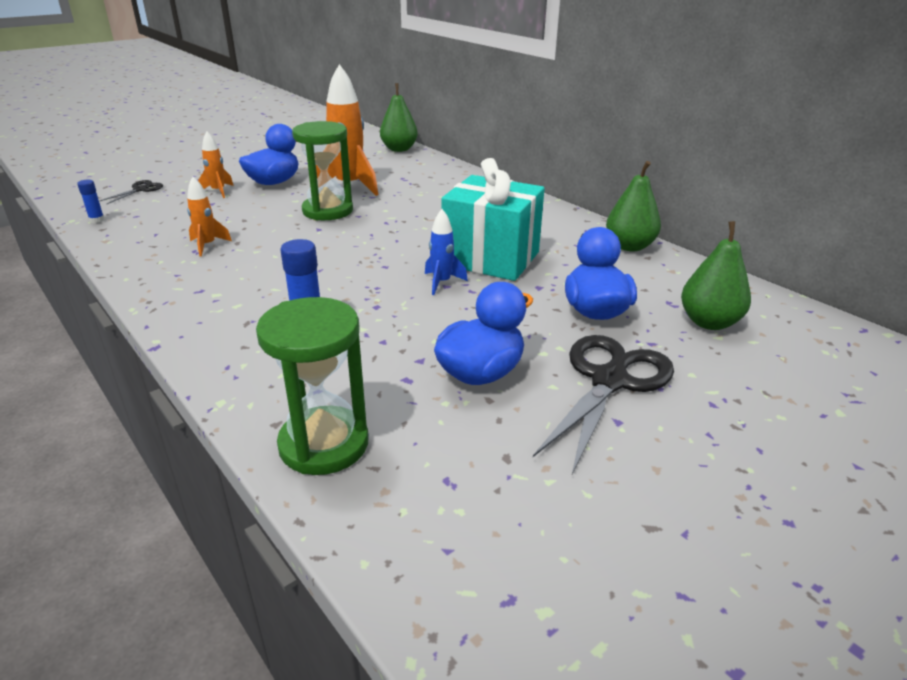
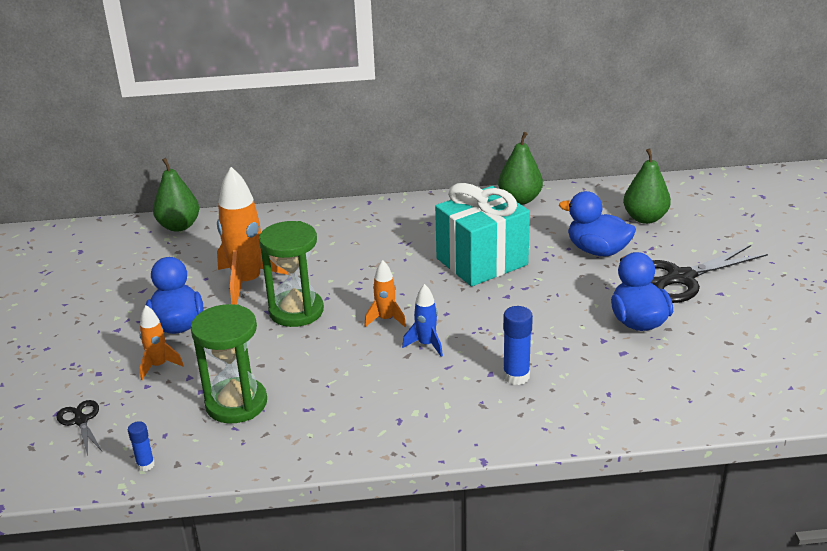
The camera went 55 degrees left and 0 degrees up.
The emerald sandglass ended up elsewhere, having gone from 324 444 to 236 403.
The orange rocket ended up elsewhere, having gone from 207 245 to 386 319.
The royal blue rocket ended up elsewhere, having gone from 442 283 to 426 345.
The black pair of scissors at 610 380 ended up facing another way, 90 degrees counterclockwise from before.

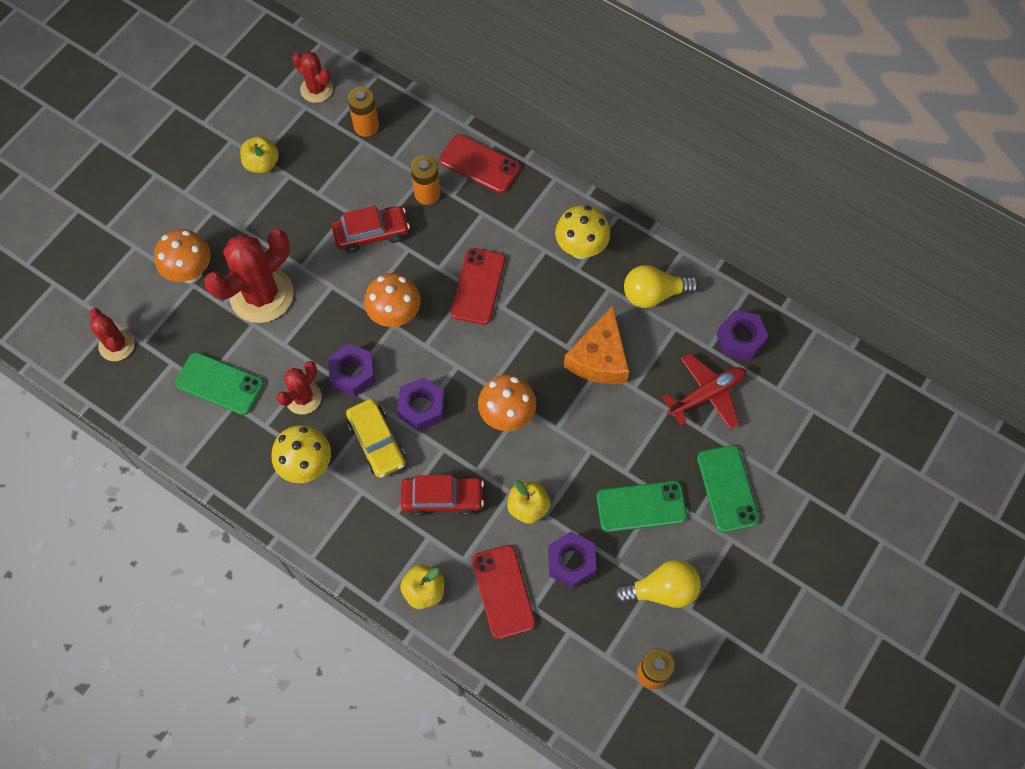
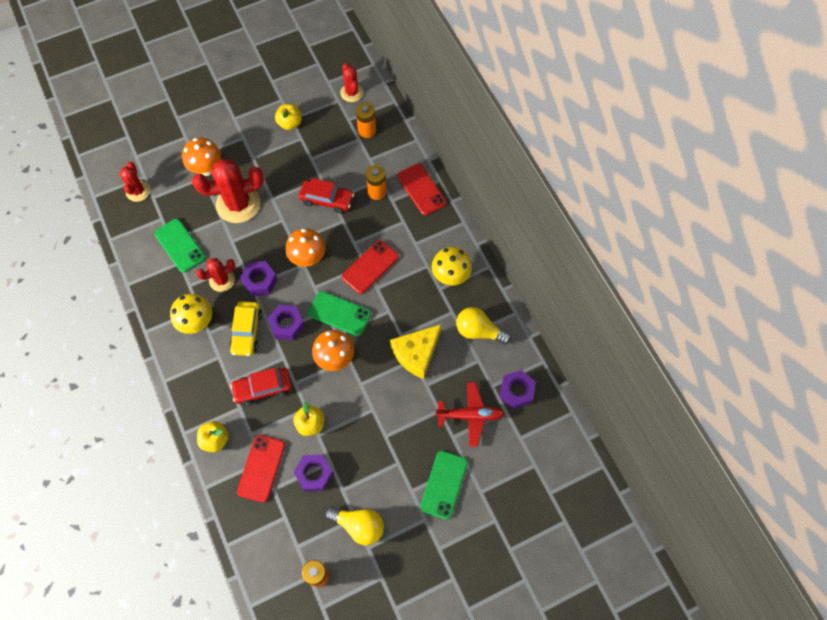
The camera went 30 degrees right and 0 degrees up.
The crimson toy car at 442 498 ended up facing another way, 135 degrees clockwise from before.
The emerald mobile phone ended up elsewhere, having gone from 641 506 to 339 313.
What was the orange cheese at 599 358 turned into the yellow cheese at 416 353.

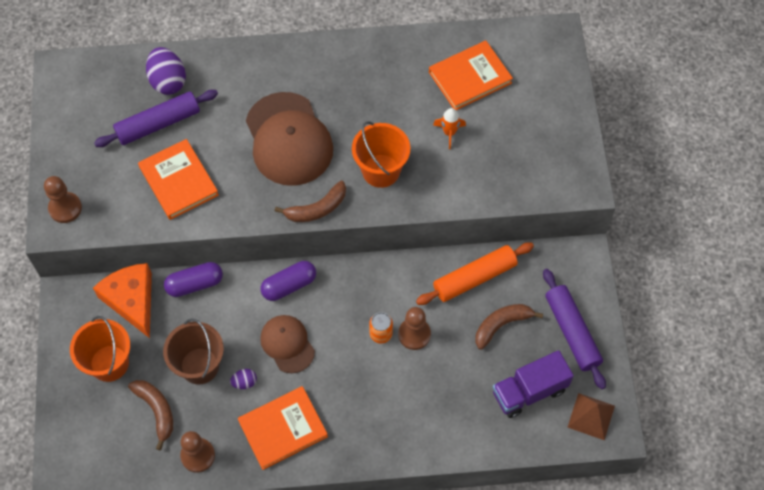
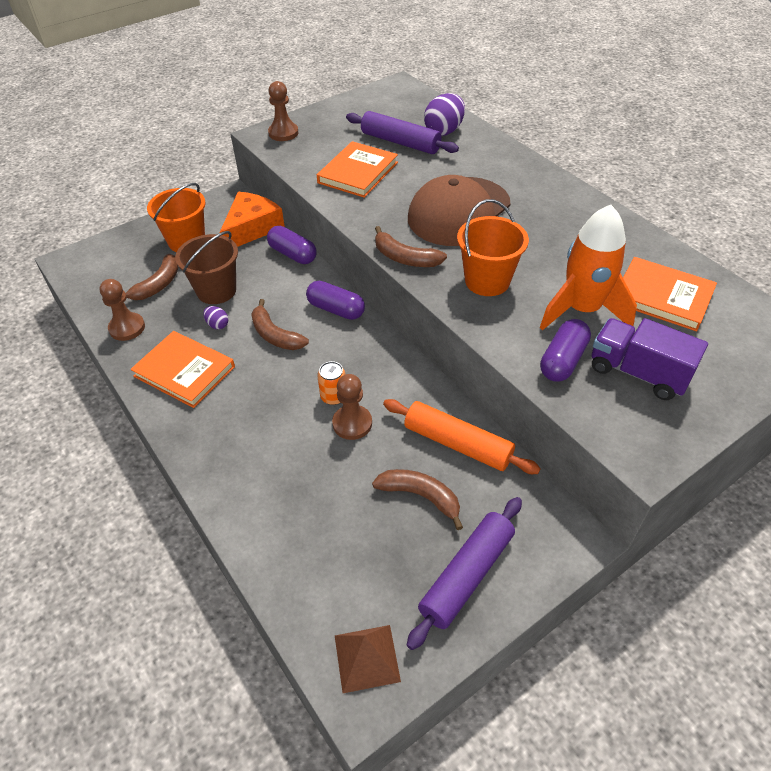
The camera went 60 degrees right and 15 degrees down.
Where the russet cap stood at 287 344, the russet toy banana came to stand at 275 335.
The size of the orange rocket at 449 133 changed by a factor of 2.21.
The second view gained the purple pill at 563 360.
The purple lorry ended up elsewhere, having gone from 529 391 to 638 373.

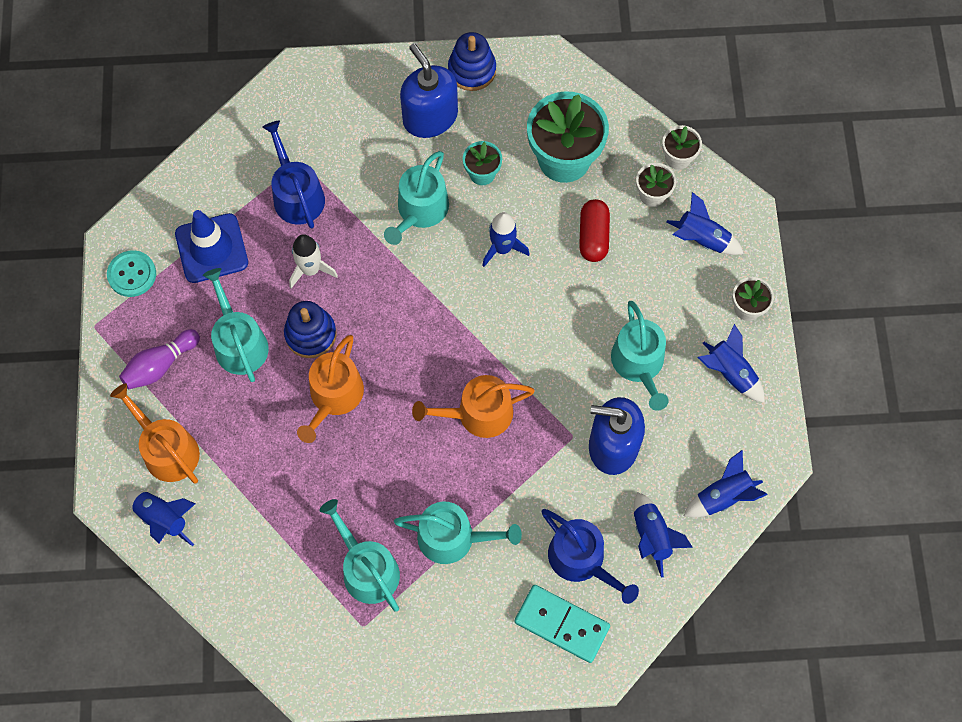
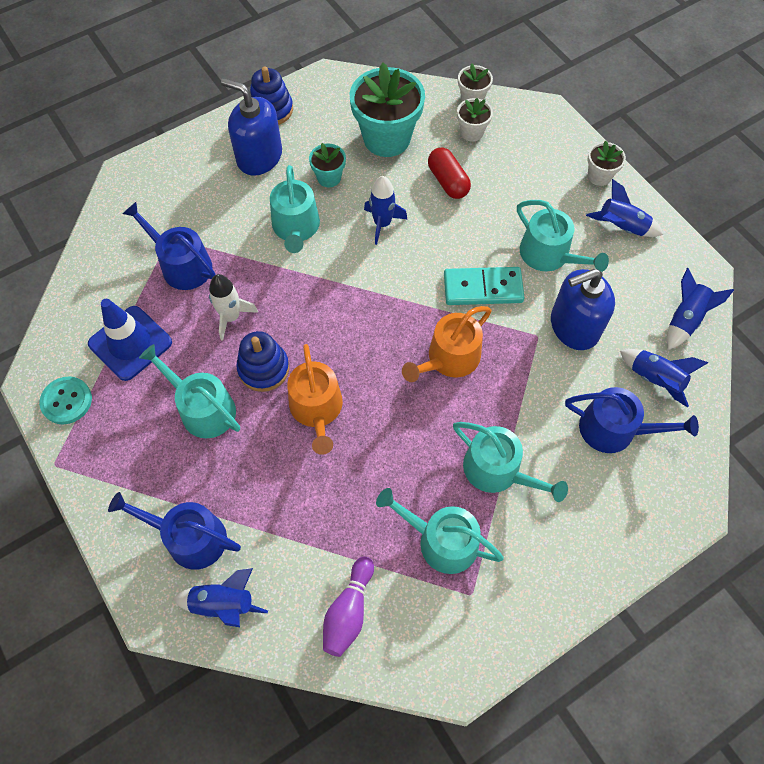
The camera went 30 degrees left and 5 degrees down.
What was the orange watering pot at 166 449 turned into the royal blue watering pot at 189 537.
The purple skittle ended up elsewhere, having gone from 160 365 to 348 611.
The teal domino tile ended up elsewhere, having gone from 561 624 to 483 288.
The teal watering pot at 453 538 ended up facing another way, 60 degrees clockwise from before.
The second view lost the royal blue rocket at 701 239.

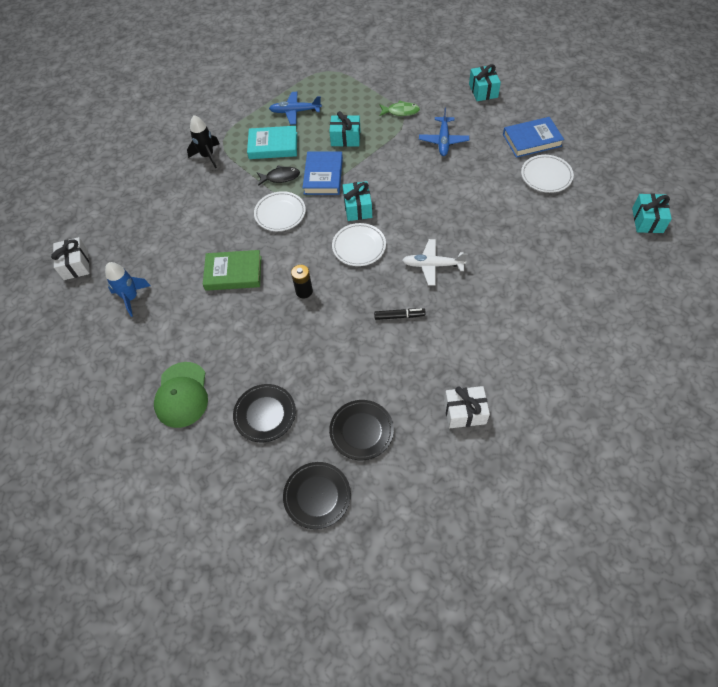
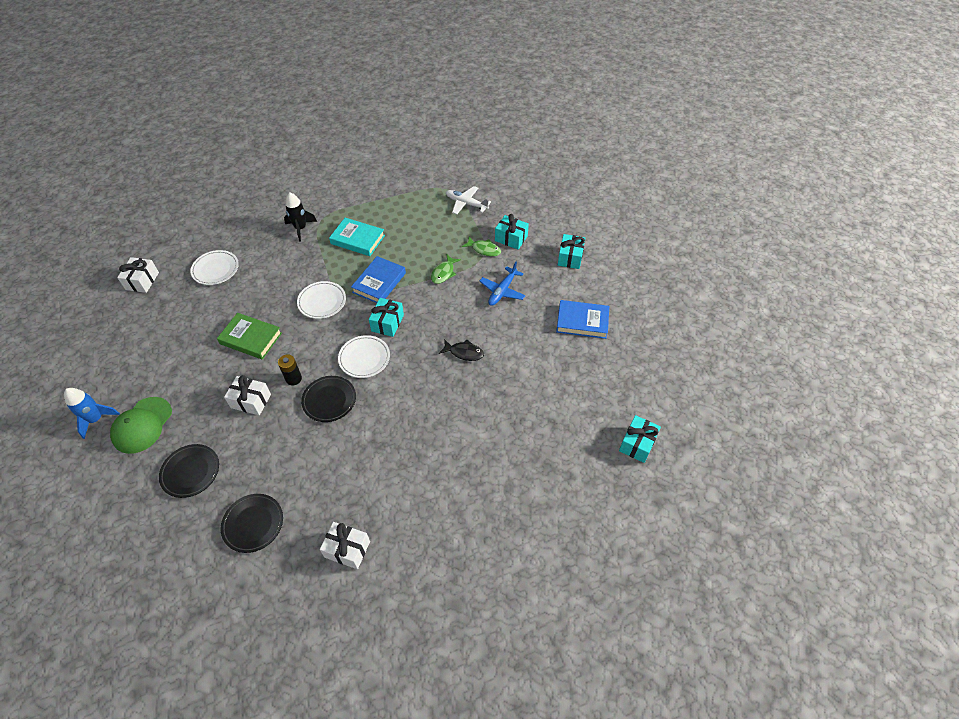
The camera went 20 degrees right and 5 degrees down.
The royal blue rocket ended up elsewhere, having gone from 131 298 to 96 419.
The snow-white flat dish ended up elsewhere, having gone from 546 176 to 215 269.
The second view gained the snow-white wrapped gift at 251 401.
The black flat dish ended up elsewhere, having gone from 317 496 to 329 400.
The second view gained the emerald toy fish at 444 273.
The black toy fish ended up elsewhere, having gone from 280 177 to 464 352.
The snow-white plane ended up elsewhere, having gone from 433 265 to 466 204.
The teal wrapped gift ended up elsewhere, having gone from 345 138 to 511 238.
The second view lost the royal blue plane at 295 112.
The second view lost the black marker pen at 399 316.

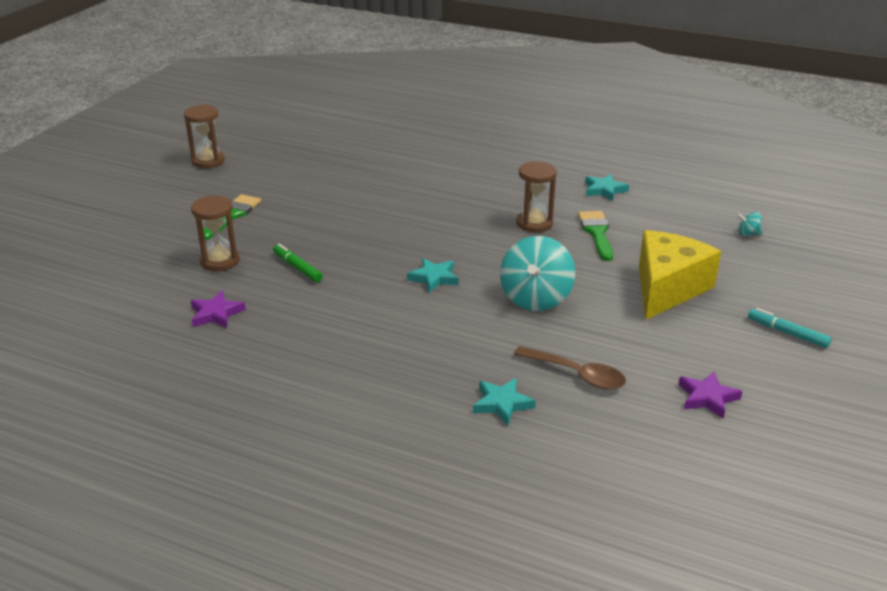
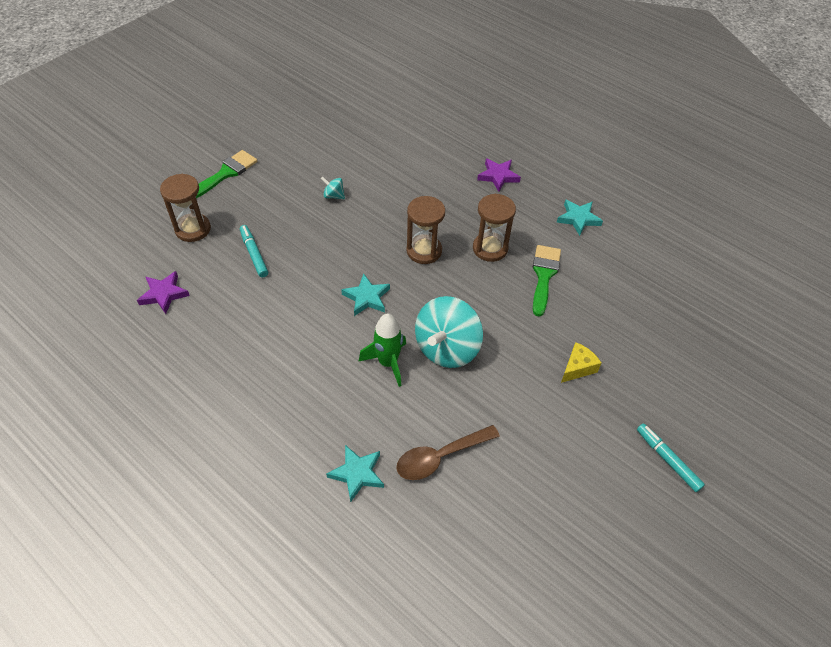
The camera went 15 degrees right and 20 degrees up.
What was the emerald marker pen at 297 268 turned into the teal marker pen at 254 254.
The teal spinning top ended up elsewhere, having gone from 748 234 to 334 196.
The second view gained the emerald rocket at 388 363.
The russet teaspoon at 576 375 ended up facing another way, 105 degrees clockwise from before.
The russet sandglass ended up elsewhere, having gone from 208 161 to 424 251.
The purple star shape ended up elsewhere, having gone from 707 398 to 498 176.
The size of the yellow cheese at 667 288 changed by a factor of 0.42.

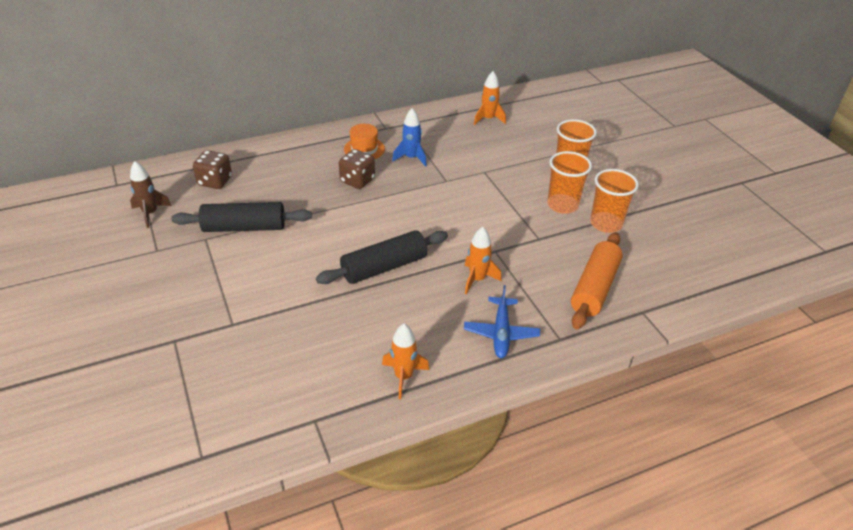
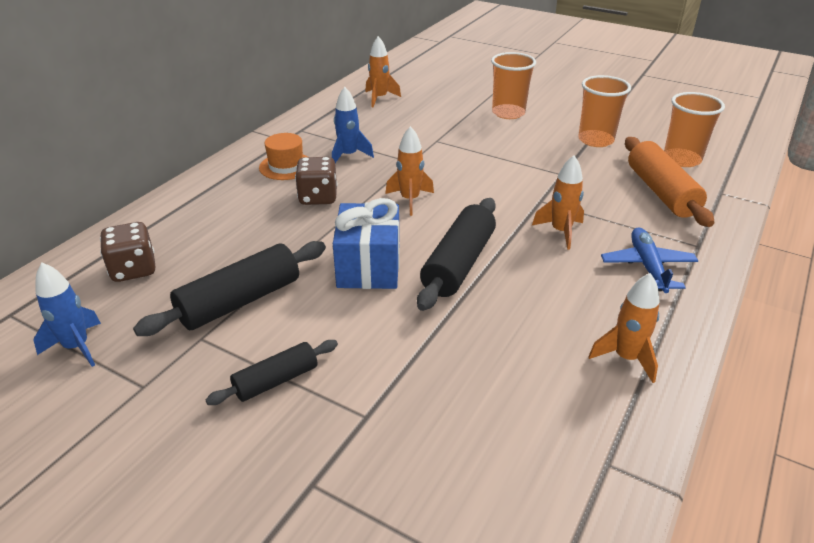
The camera went 35 degrees left and 5 degrees down.
What was the russet rocket at 150 213 turned into the royal blue rocket at 77 347.
The second view gained the black pastry roller at 276 381.
The second view gained the royal blue wrapped gift at 369 267.
The second view gained the orange rocket at 410 200.
The royal blue plane at 501 333 ended up facing another way, 150 degrees counterclockwise from before.
The orange beaker ended up elsewhere, having gone from 562 205 to 681 159.

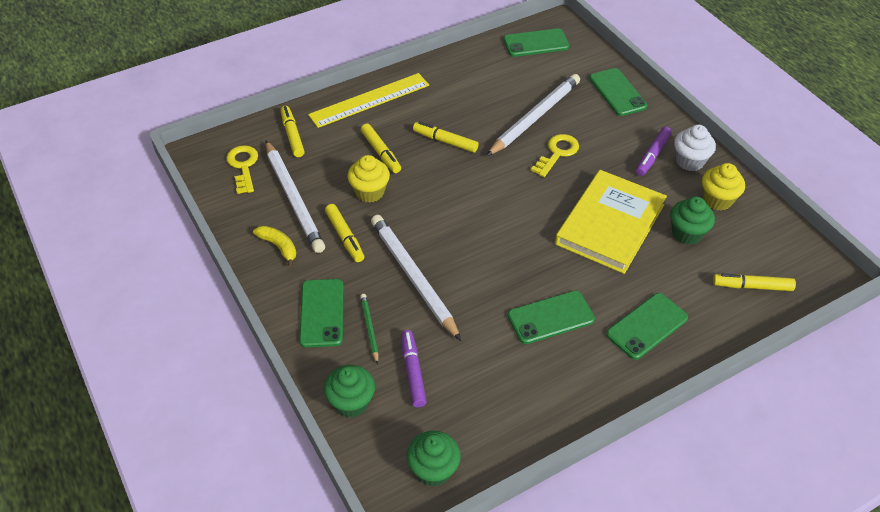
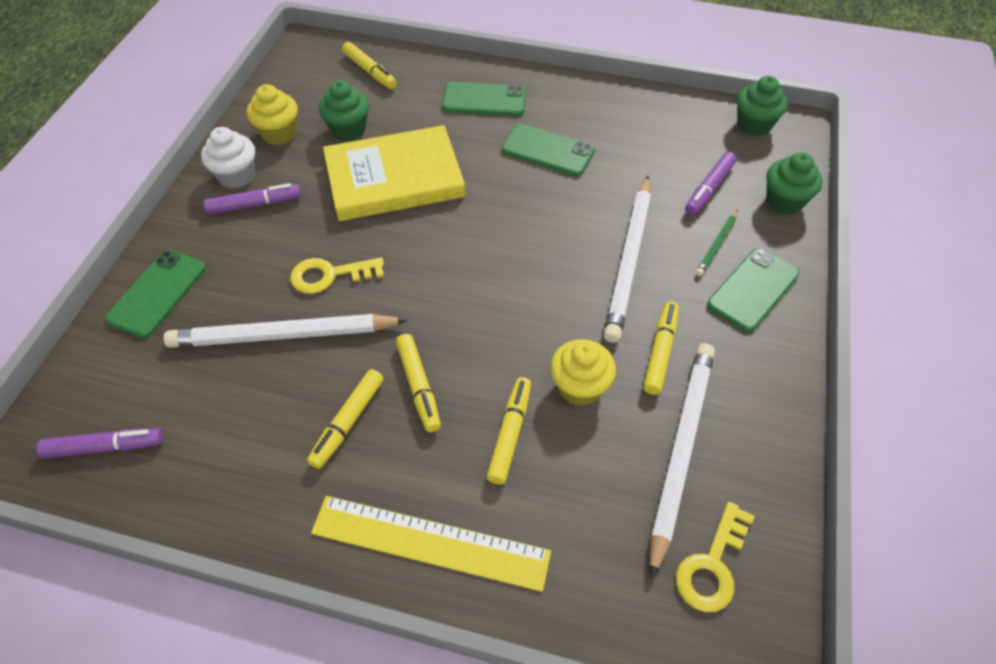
The camera went 135 degrees left and 5 degrees up.
Where the emerald mobile phone stood at 536 43, the purple marker pen came to stand at 105 447.
The yellow marker pen ended up elsewhere, having gone from 292 135 to 348 422.
The second view lost the yellow toy banana at 279 247.

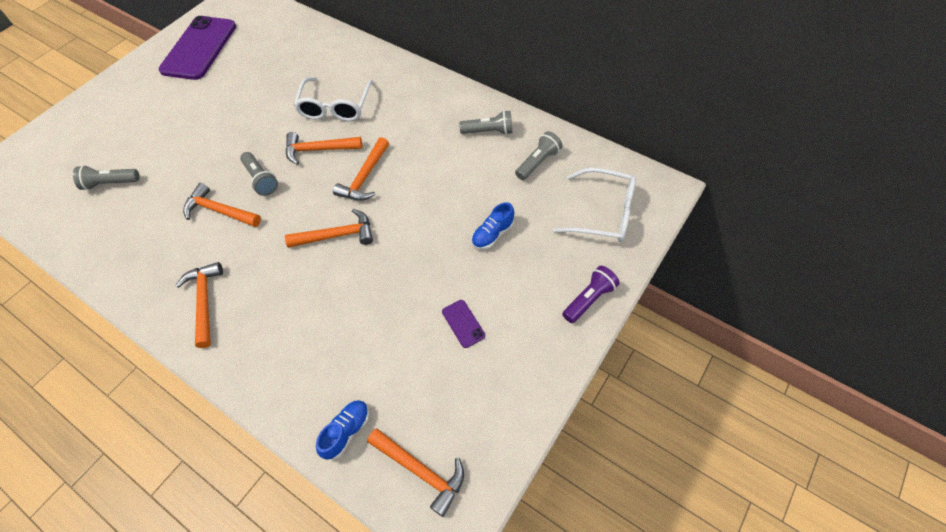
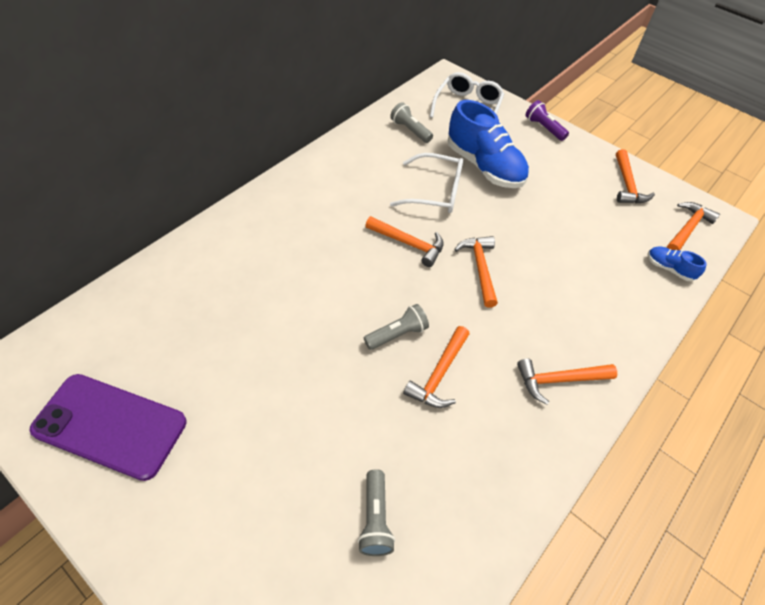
The camera went 90 degrees left and 5 degrees down.
The snow-white spectacles ended up elsewhere, having gone from 335 107 to 435 192.
The size of the royal blue sneaker at 492 234 changed by a factor of 2.18.
The orange claw hammer ended up elsewhere, having gone from 319 150 to 627 184.
The second view lost the purple mobile phone at 463 323.
The second view lost the ash-grey pocket torch at 488 131.

